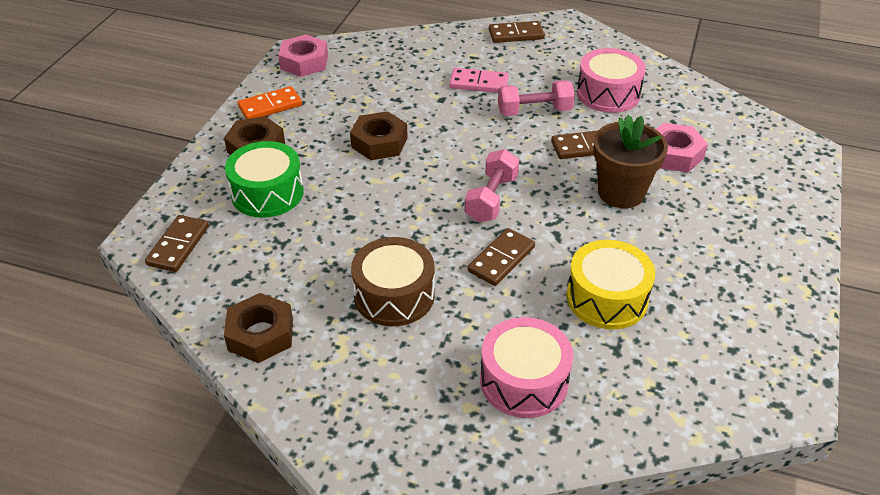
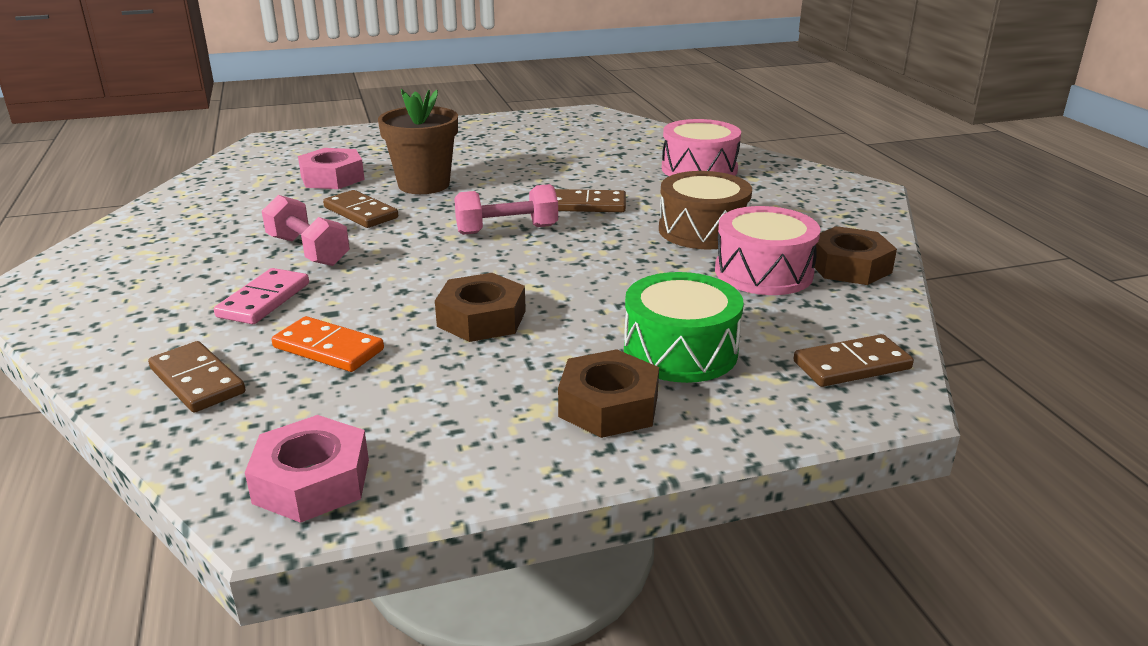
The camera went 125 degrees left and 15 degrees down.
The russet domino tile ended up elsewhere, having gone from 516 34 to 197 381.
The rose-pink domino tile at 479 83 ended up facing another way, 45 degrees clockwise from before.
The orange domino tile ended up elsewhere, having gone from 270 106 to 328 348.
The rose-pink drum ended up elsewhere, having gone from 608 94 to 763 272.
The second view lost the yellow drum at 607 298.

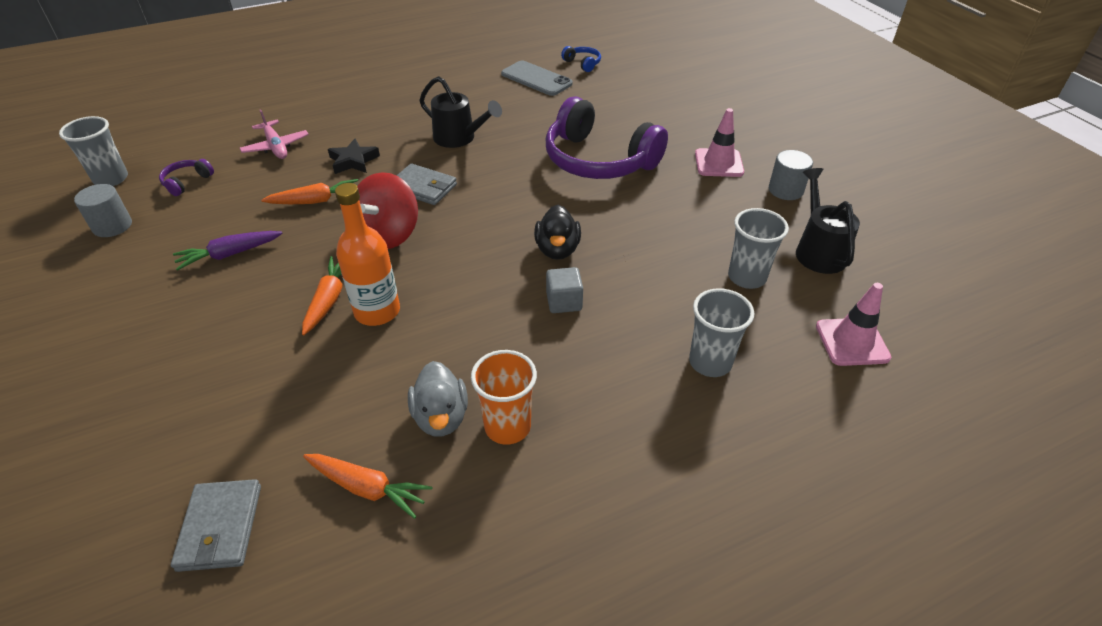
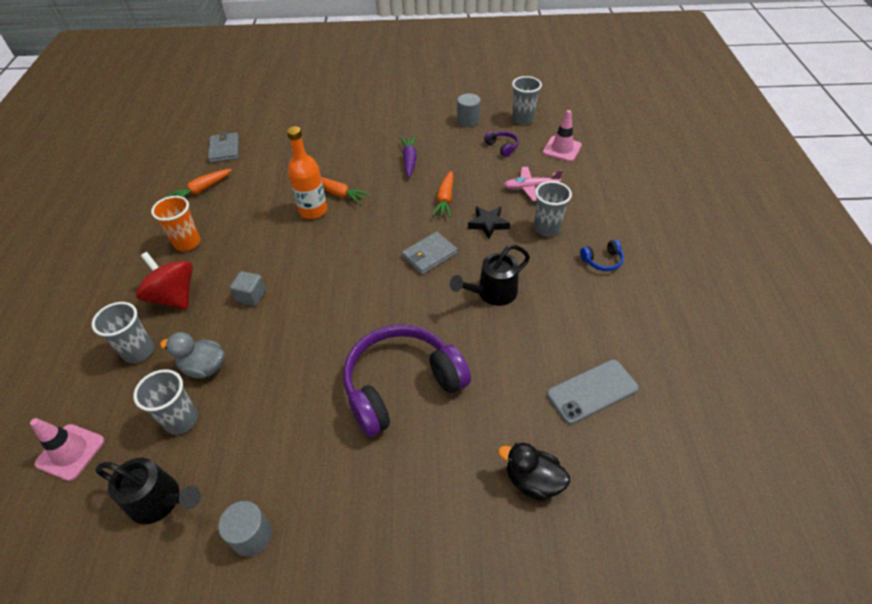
The camera went 115 degrees right and 5 degrees up.
The crimson spinning top ended up elsewhere, having gone from 388 234 to 174 296.
The ash-grey duck ended up elsewhere, having gone from 441 417 to 204 367.
The ash-grey card wallet at 220 527 ended up facing another way, 60 degrees clockwise from before.
The black duck ended up elsewhere, having gone from 557 250 to 532 481.
The second view gained the ash-grey beaker at 547 228.
The rose-pink road cone ended up elsewhere, having gone from 718 163 to 562 149.
The royal blue headset ended up elsewhere, having gone from 582 64 to 602 260.

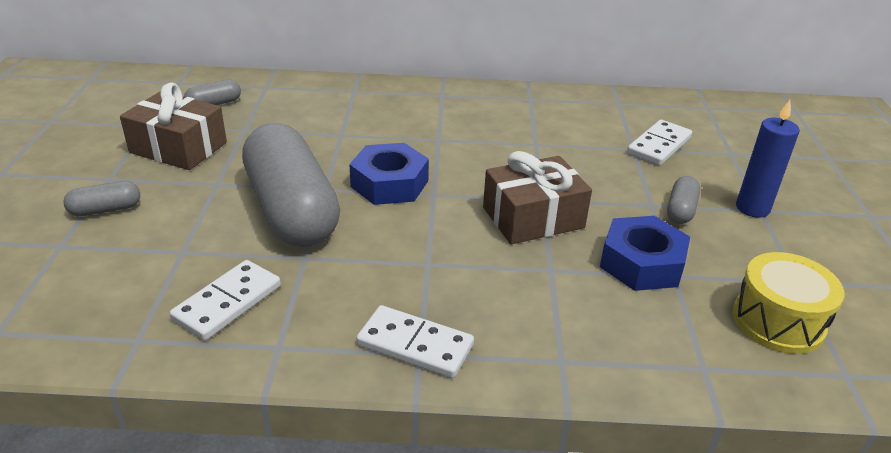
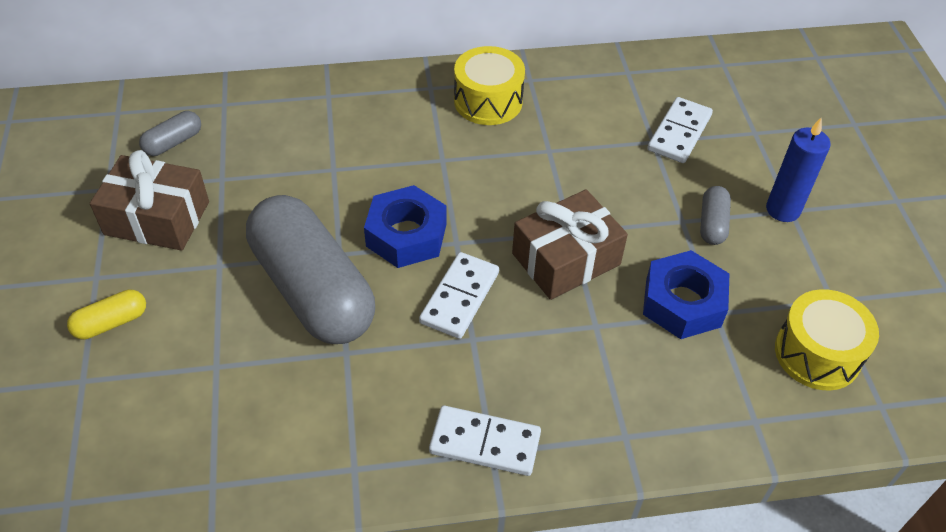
The camera went 10 degrees left and 15 degrees up.
What was the ash-grey pill at 105 210 turned into the yellow pill at 111 323.
The snow-white domino tile ended up elsewhere, having gone from 228 303 to 460 298.
The second view gained the yellow drum at 488 101.

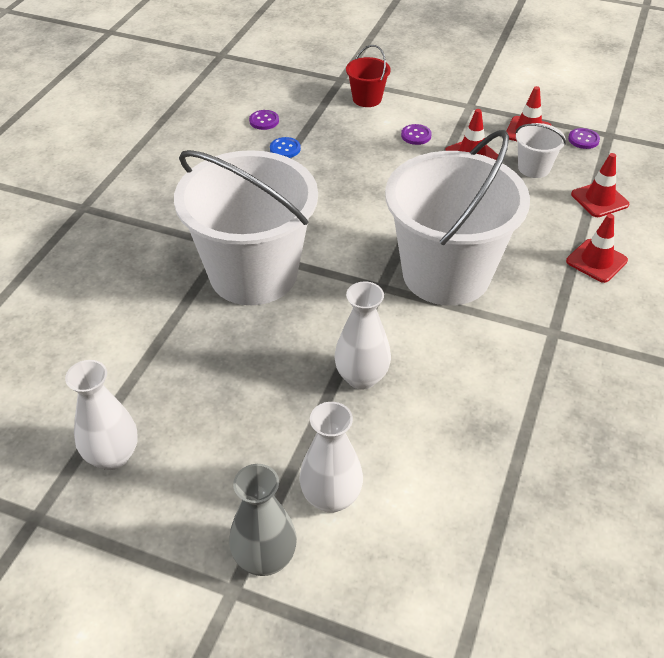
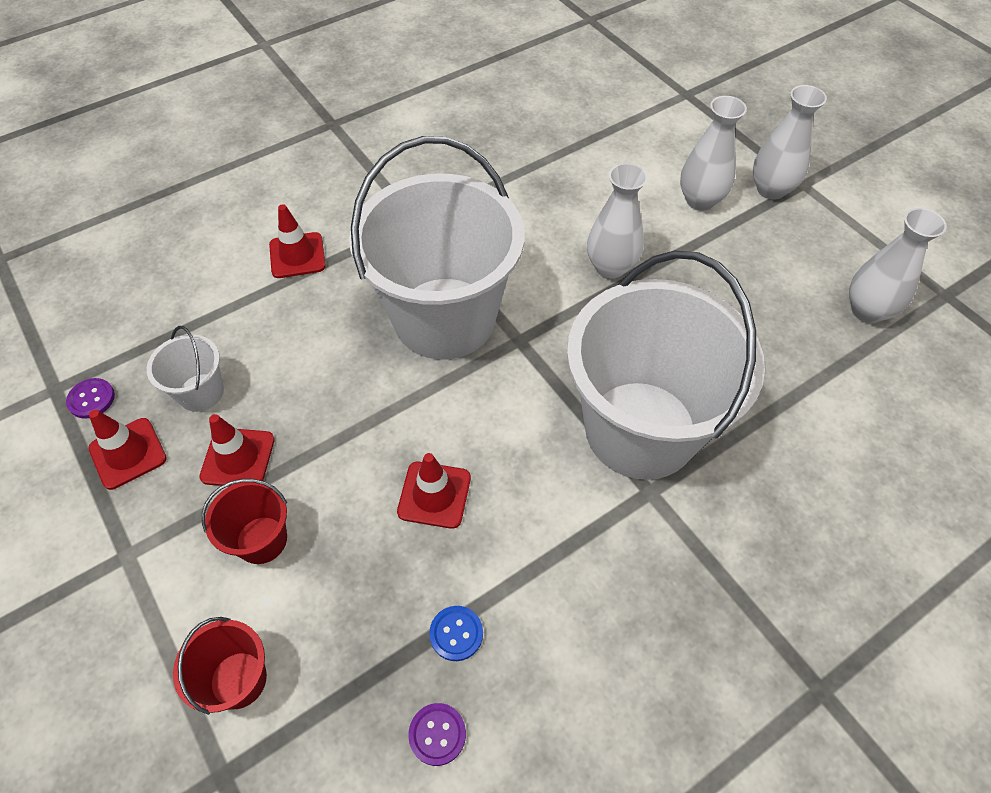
The camera went 145 degrees left and 10 degrees up.
Where the purple sewing button stood at 416 135, the crimson bucket came to stand at 261 540.
The crimson road cone ended up elsewhere, having gone from 599 199 to 434 495.
What was the ash-grey vase at 265 558 turned into the snow-white vase at 771 189.

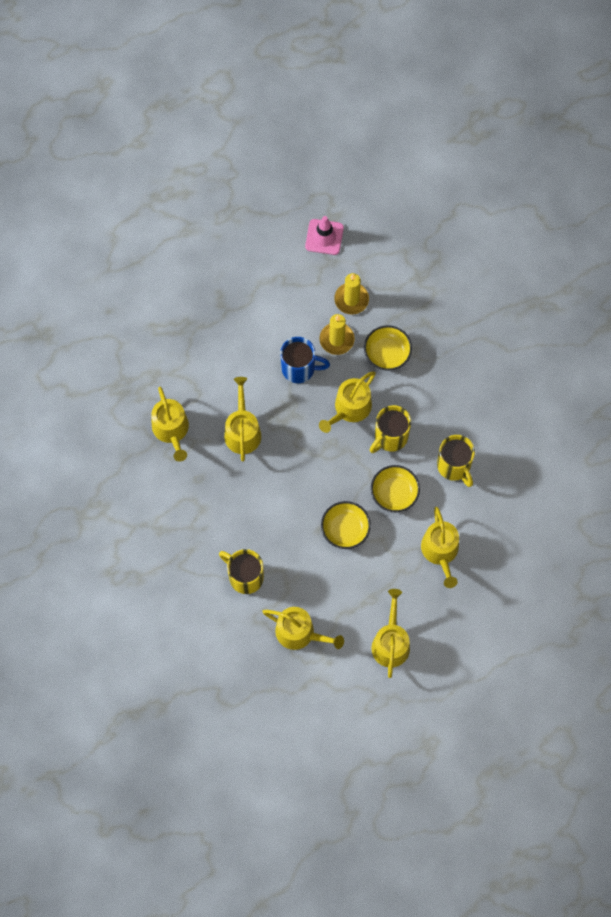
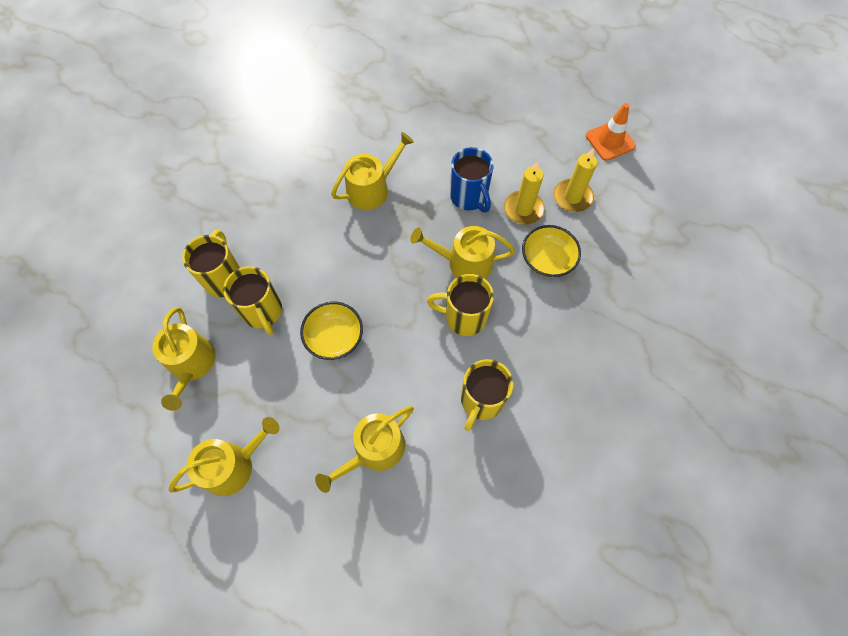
The camera went 55 degrees right and 5 degrees down.
The second view gained the yellow mug at 263 312.
What was the rose-pink road cone at 324 237 turned into the orange road cone at 610 141.
The second view lost the yellow watering pot at 171 430.
The second view lost the yellow bowl at 394 493.

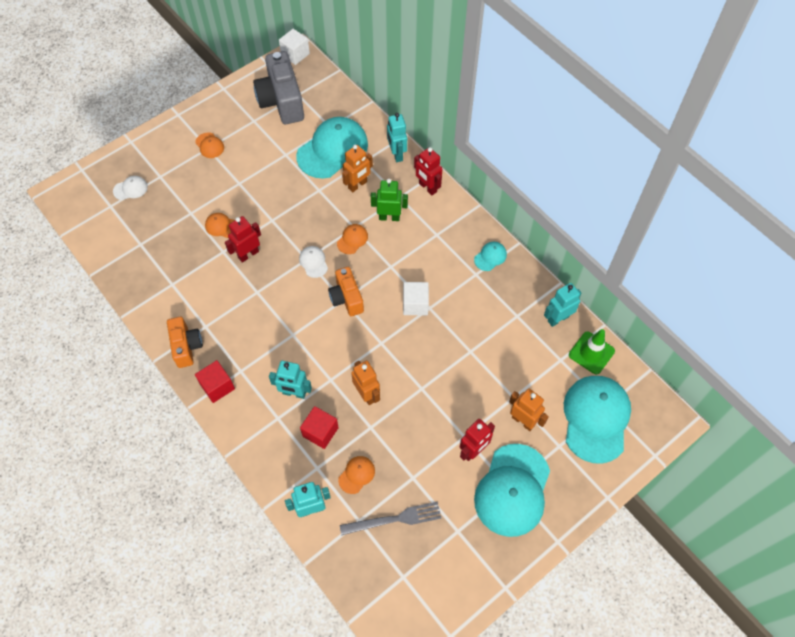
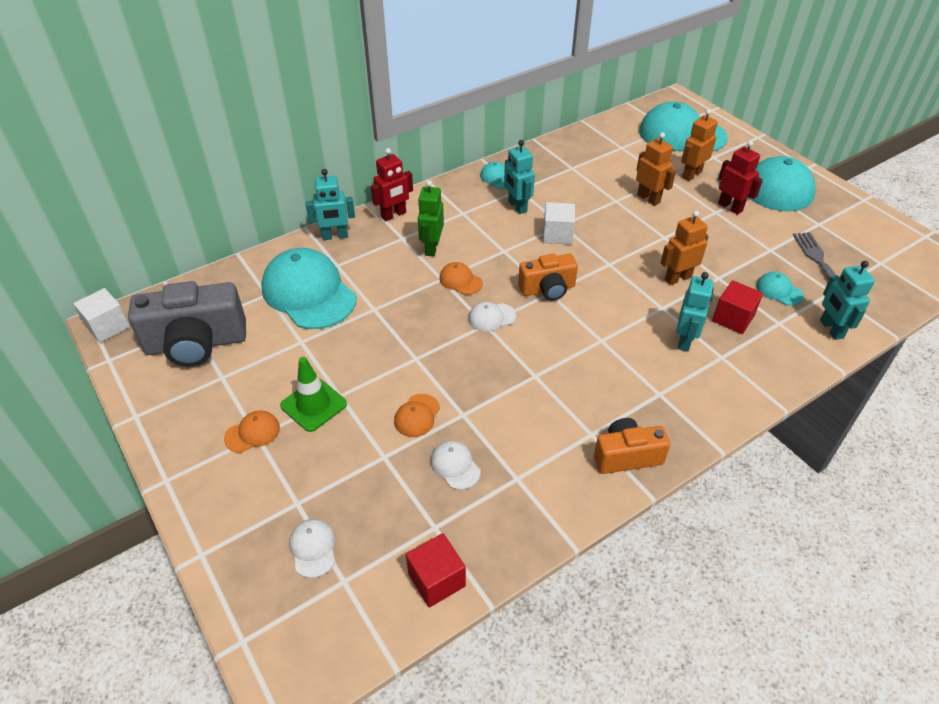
The camera went 85 degrees left and 15 degrees down.
The emerald road cone ended up elsewhere, having gone from 591 353 to 313 405.
The crimson block ended up elsewhere, having gone from 217 386 to 436 580.
The second view gained the snow-white cap at 455 466.
The teal robot figure ended up elsewhere, having gone from 558 318 to 517 206.
The orange robot figure ended up elsewhere, having gone from 357 185 to 648 198.
What was the orange cap at 356 475 turned into the teal cap at 779 291.
The second view lost the crimson robot figure at 248 254.

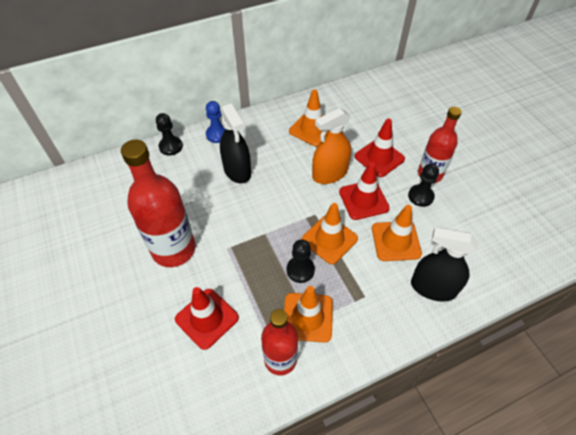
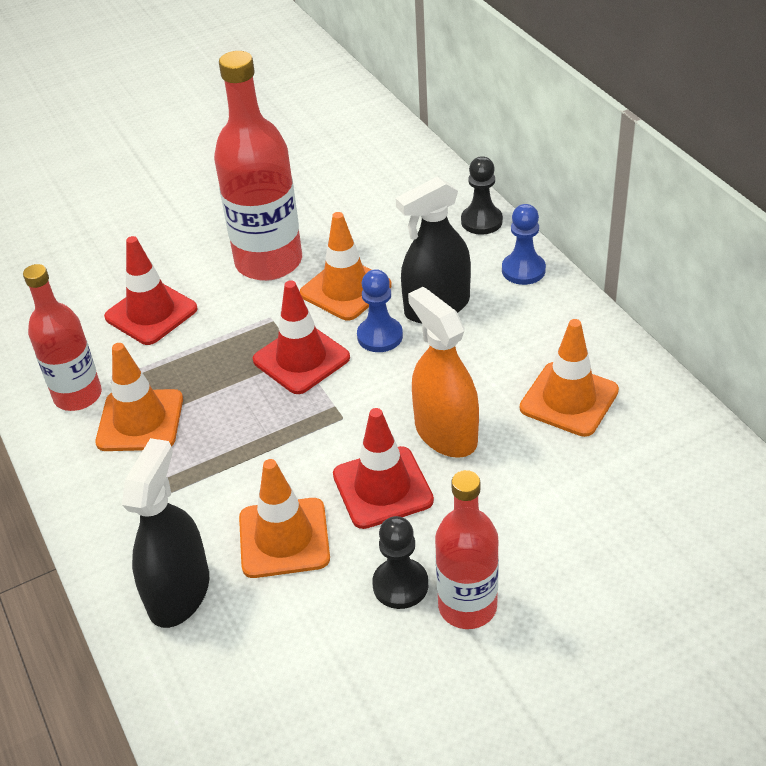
The camera went 90 degrees right and 10 degrees down.
The crimson road cone ended up elsewhere, having gone from 379 158 to 301 359.
The orange road cone ended up elsewhere, having gone from 329 239 to 345 289.
The second view gained the royal blue game pawn at 380 336.
The second view lost the black game pawn at 300 270.

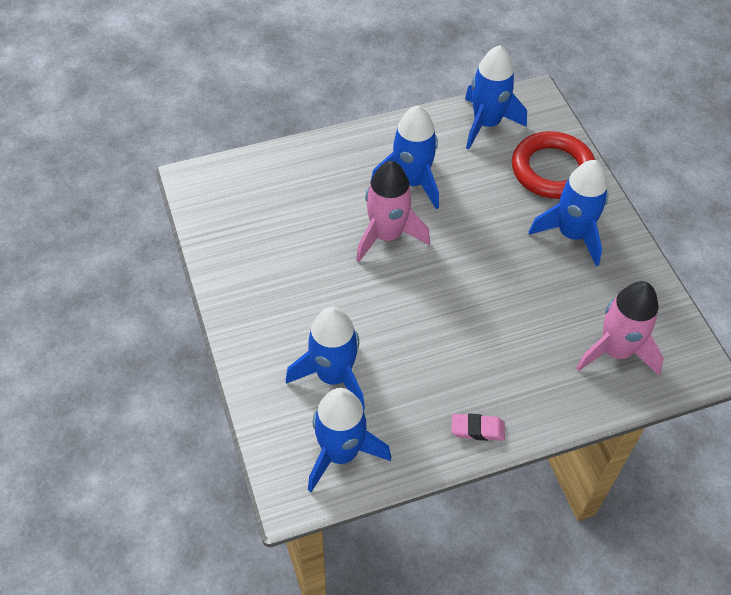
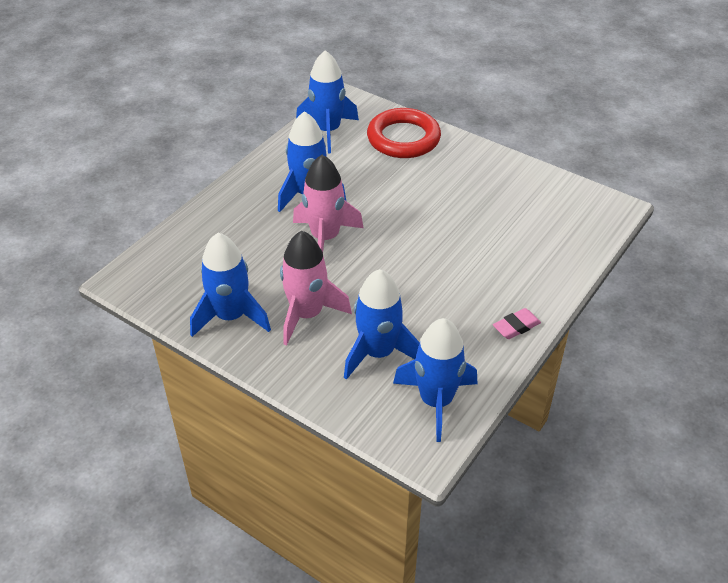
The camera went 35 degrees left and 10 degrees down.
The royal blue rocket ended up elsewhere, having gone from 571 234 to 231 316.
The rose-pink rocket ended up elsewhere, having gone from 615 351 to 307 314.

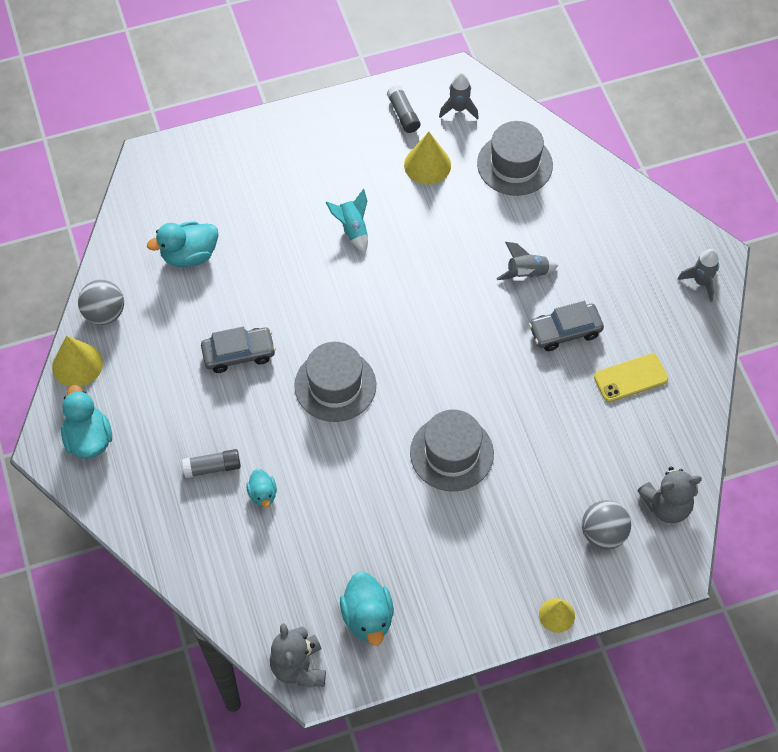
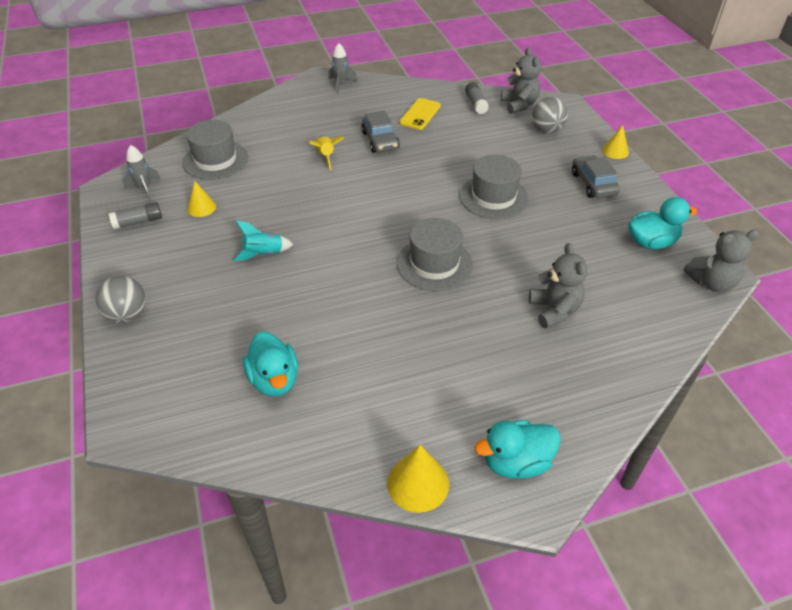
The camera went 90 degrees left and 15 degrees down.
The ash-grey sphere ended up elsewhere, having gone from 104 313 to 127 314.
The size of the yellow cone at 427 165 changed by a factor of 0.66.
What was the ash-grey rocket at 526 274 turned into the yellow rocket at 325 157.
The yellow mobile phone at 630 378 ended up facing another way, 45 degrees clockwise from before.
The ash-grey glue stick ended up elsewhere, having gone from 212 467 to 476 103.
Where the teal duck stood at 263 494, the ash-grey teddy bear came to stand at 554 310.
The ash-grey toy car ended up elsewhere, having gone from 239 354 to 593 184.

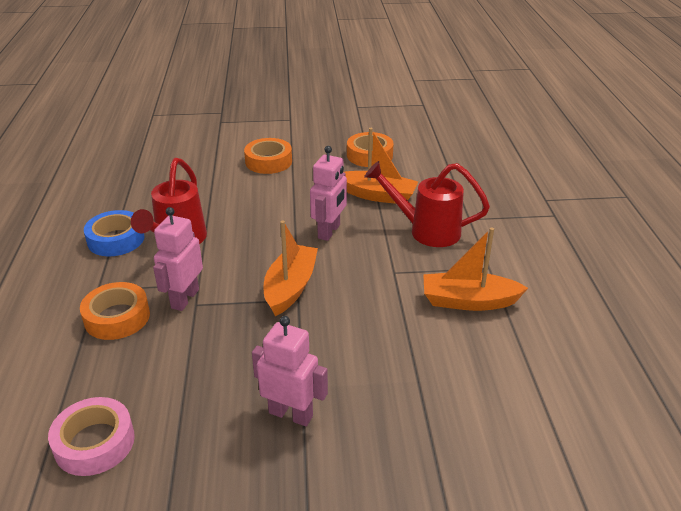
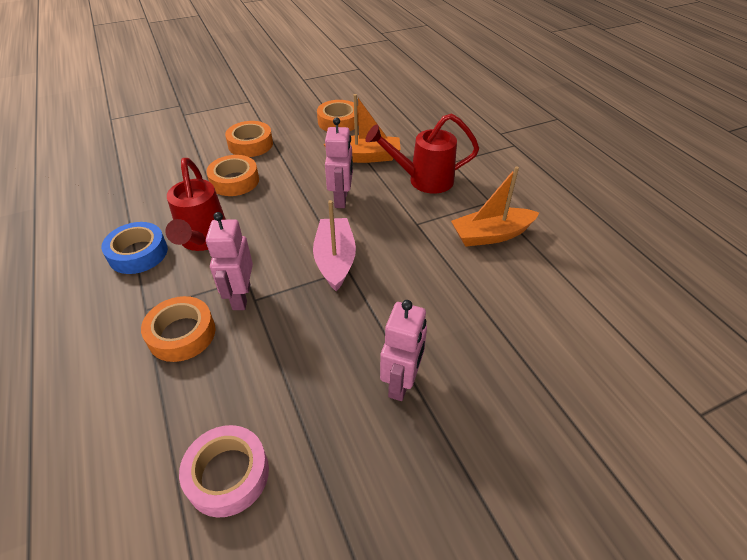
The camera went 20 degrees left and 10 degrees up.
The second view gained the orange tape at 234 181.
What was the orange boat at 290 287 turned into the rose-pink boat at 335 260.
The rose-pink robot figure at 291 414 ended up facing another way, 105 degrees clockwise from before.

